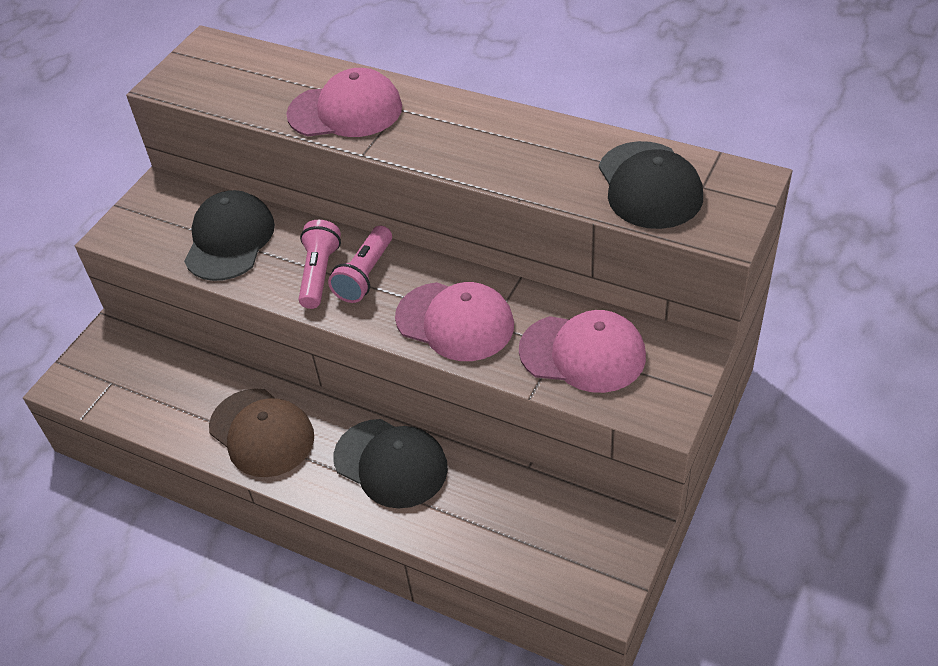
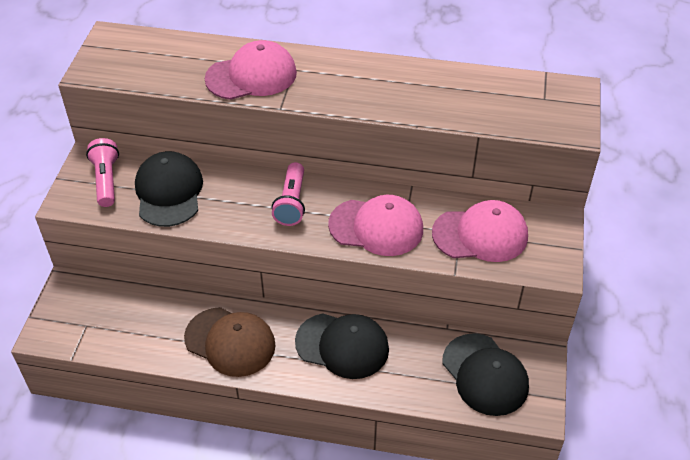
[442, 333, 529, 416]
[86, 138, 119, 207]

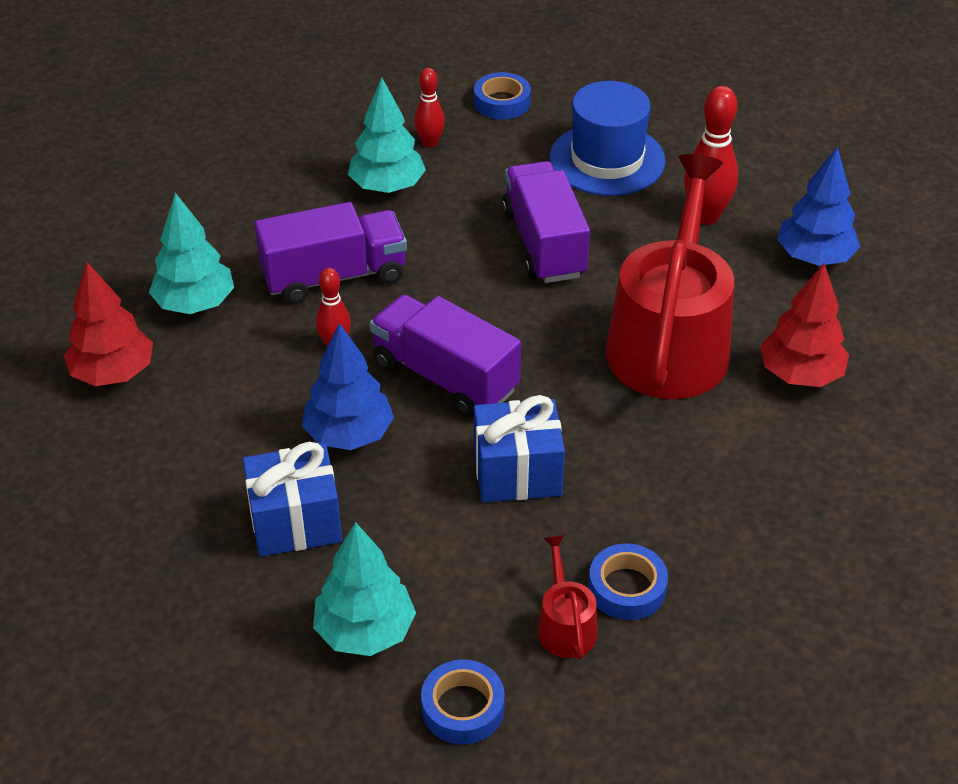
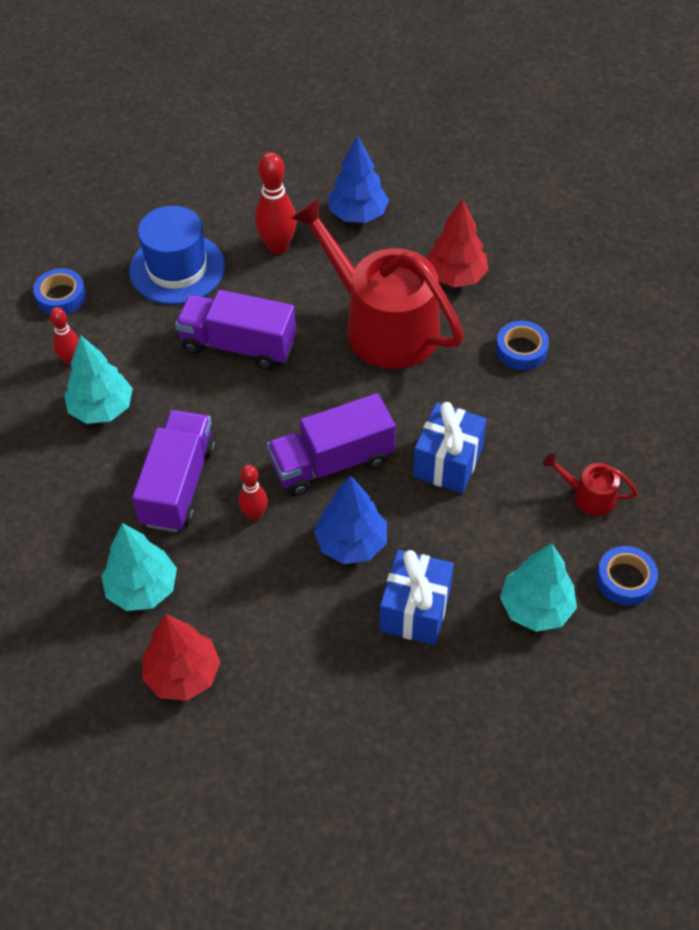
[496, 321, 549, 370]

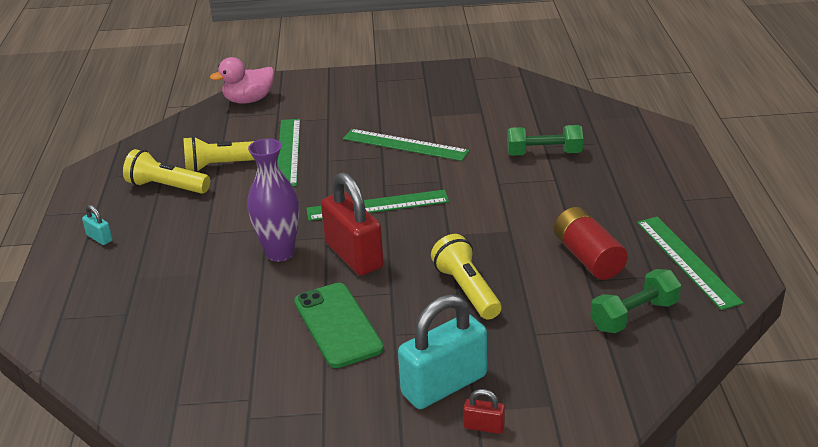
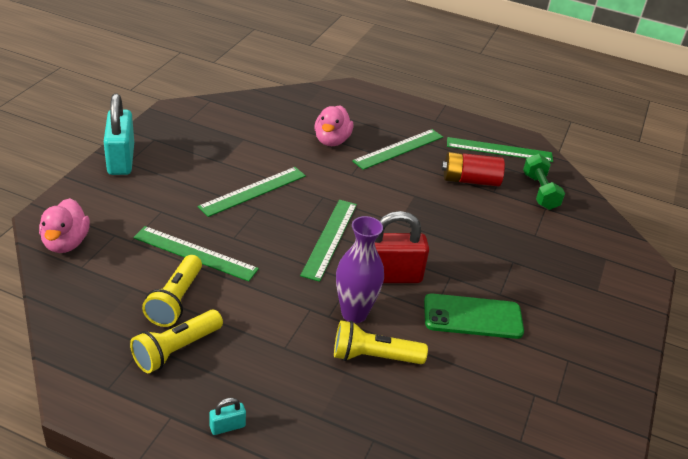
[314, 105, 354, 146]
[334, 320, 428, 364]
[104, 93, 134, 175]
[463, 389, 505, 434] (first image)
[352, 129, 443, 170]

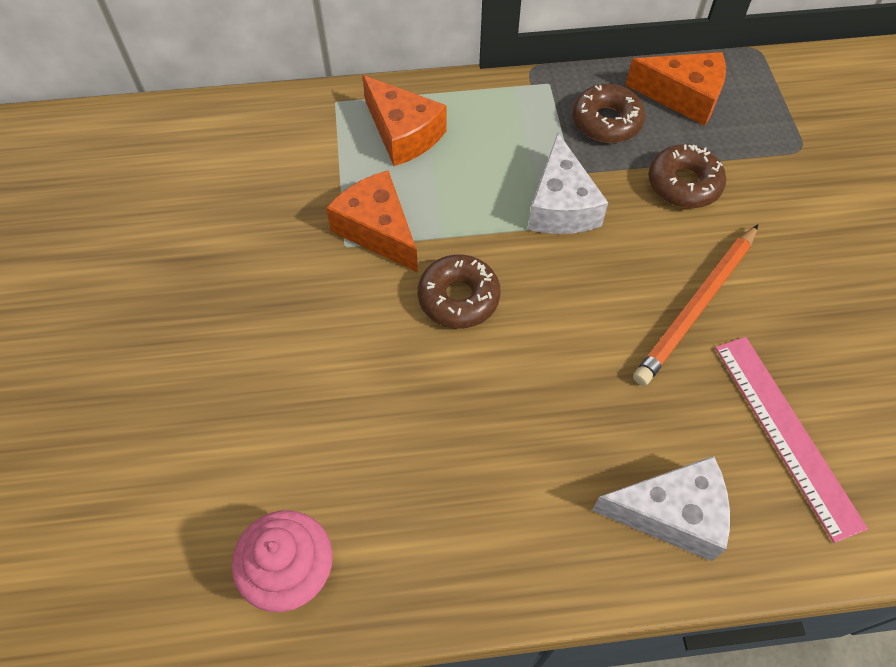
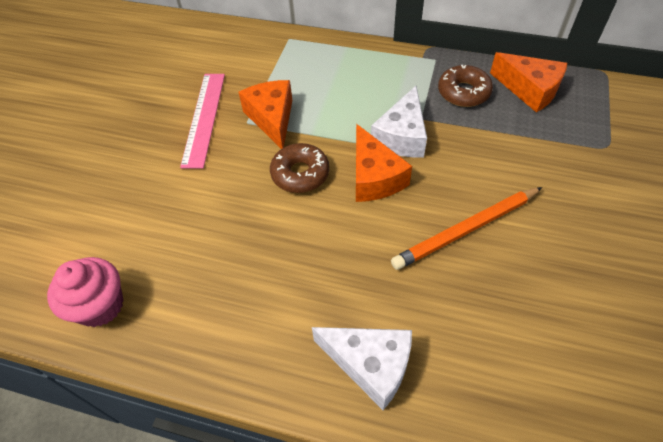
[356, 124, 412, 202]
[648, 144, 726, 208] (first image)
[180, 74, 225, 168]

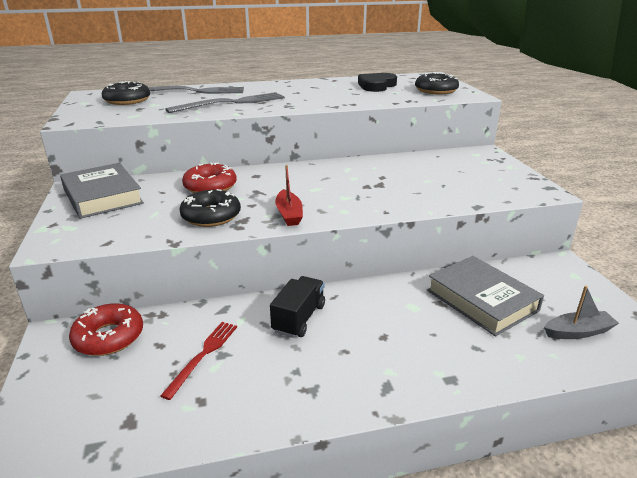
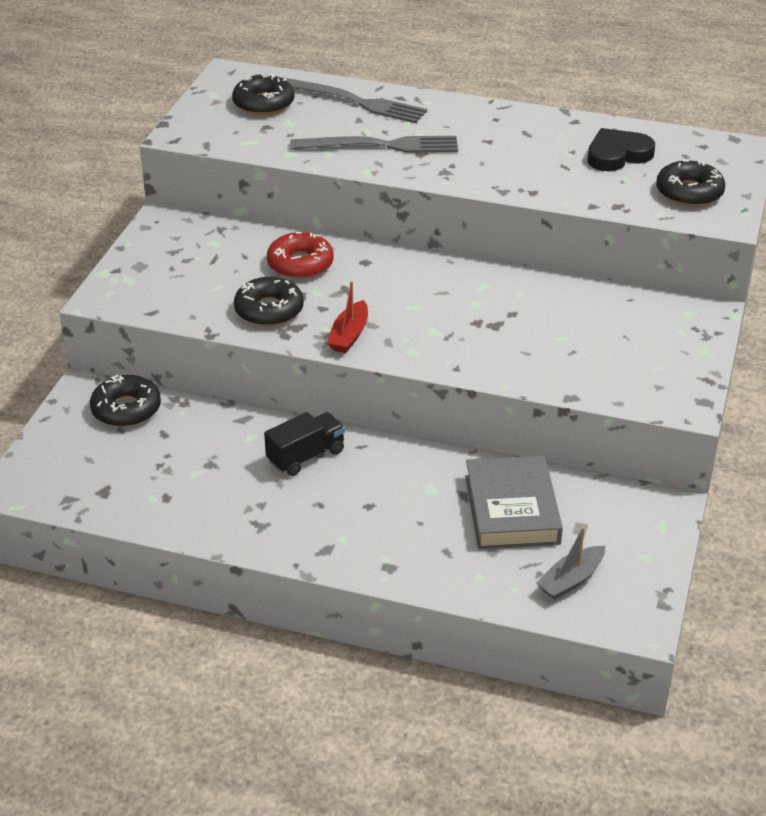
[60, 163, 144, 219] (first image)
[536, 527, 605, 600]
[90, 375, 161, 427]
[160, 322, 237, 400] (first image)

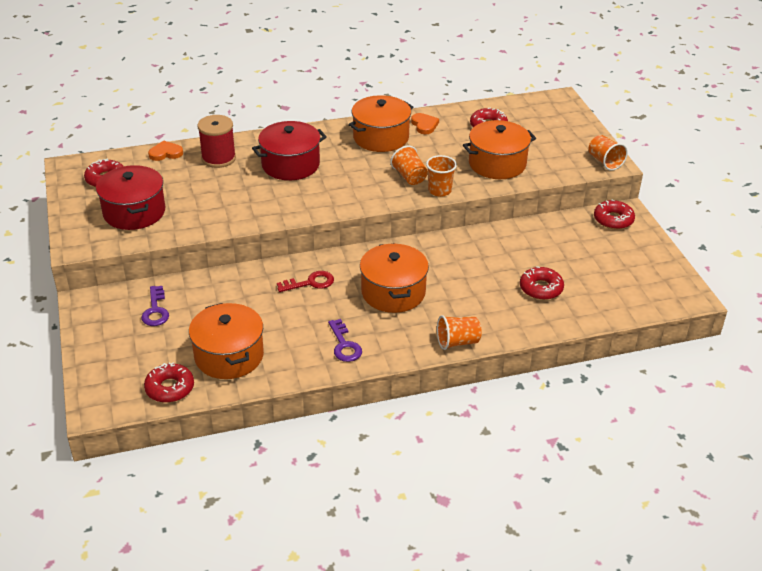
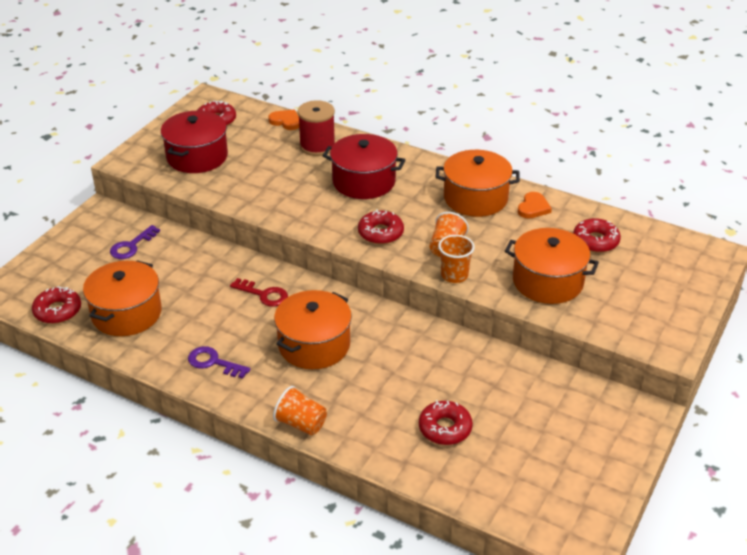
[589, 135, 628, 171] (first image)
[358, 209, 404, 244]
[188, 346, 250, 379]

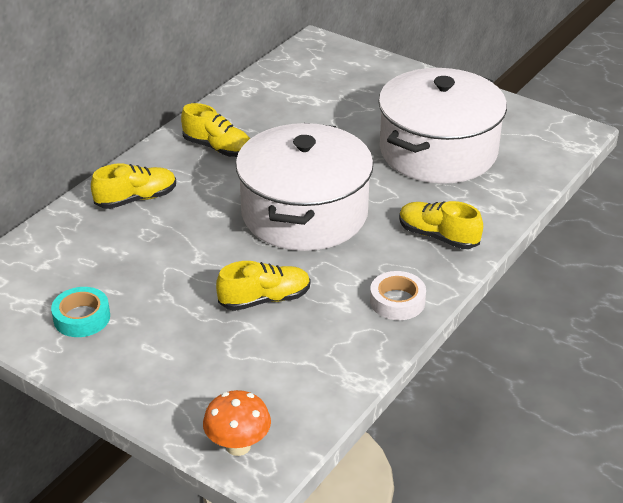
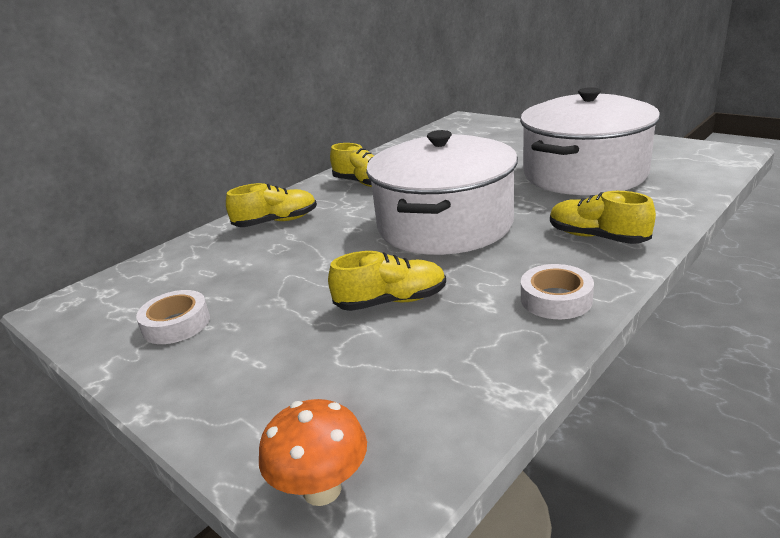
[136, 290, 210, 344]

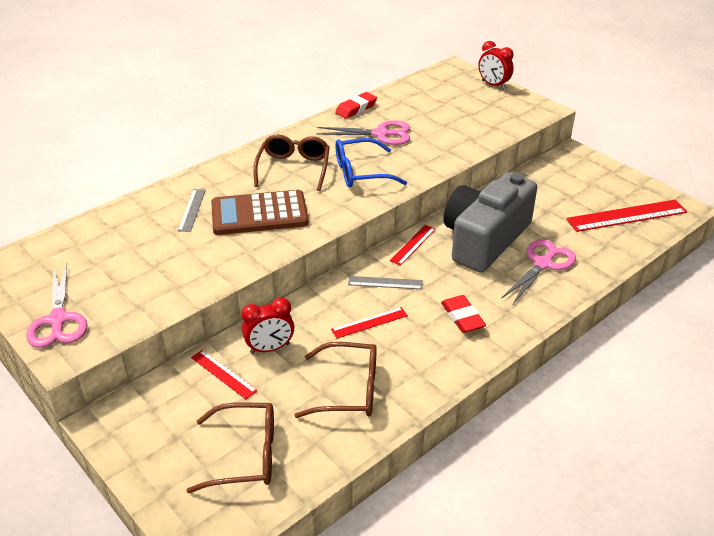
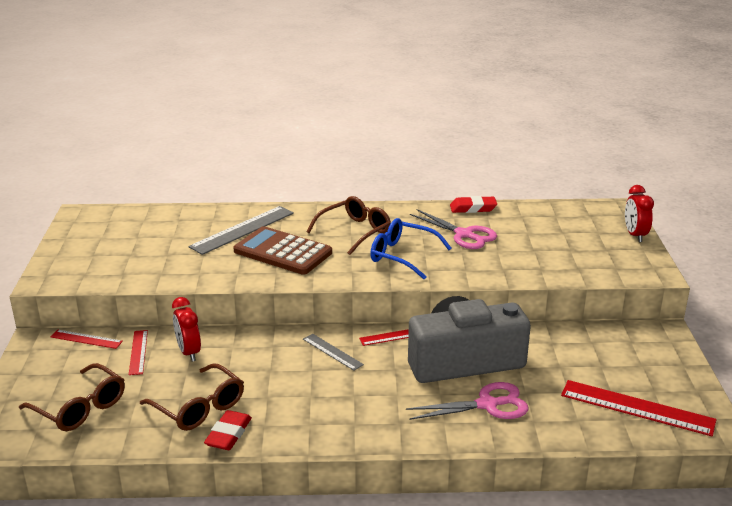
[188, 206, 294, 255]
[26, 264, 88, 348] (first image)
[204, 410, 252, 450]
[172, 297, 201, 362]
[51, 330, 123, 349]

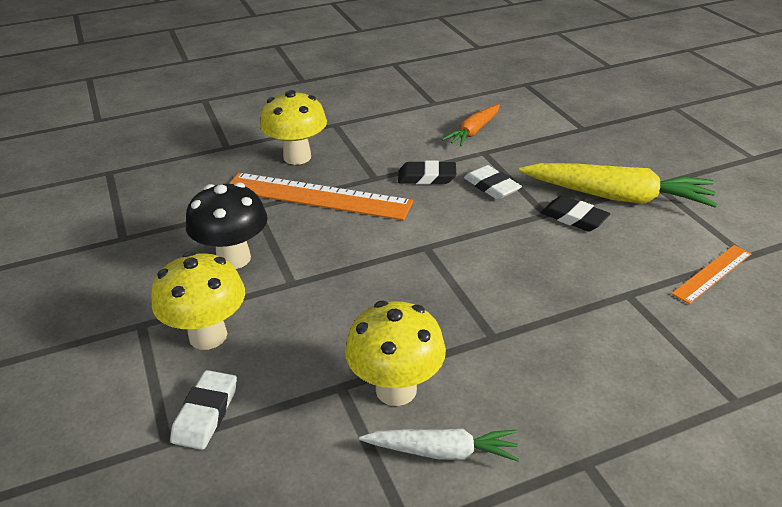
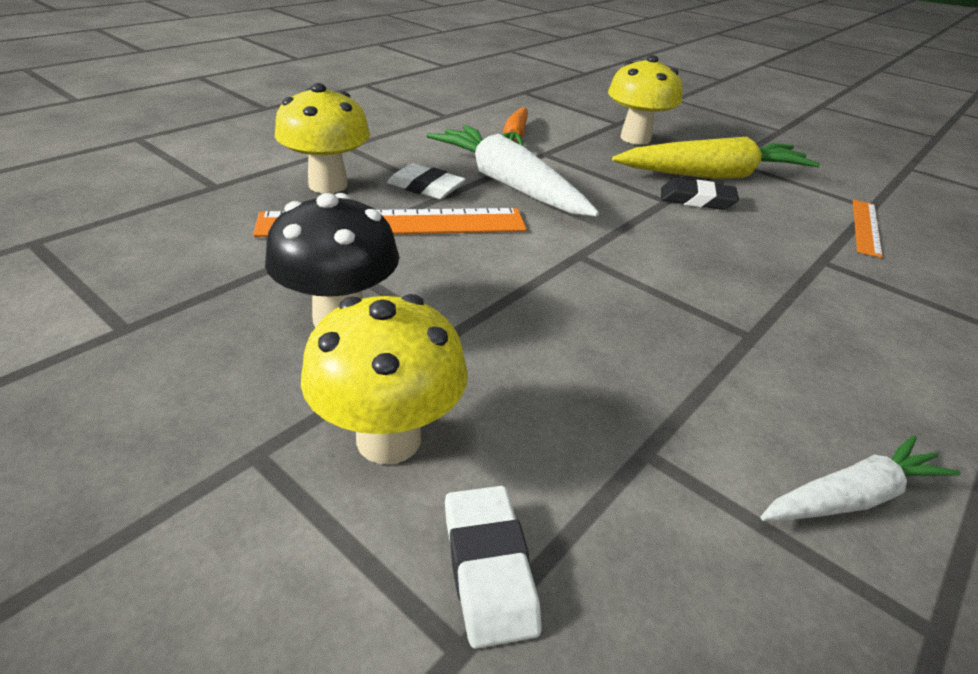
[426, 125, 599, 217]
[387, 163, 466, 199]
[608, 55, 683, 145]

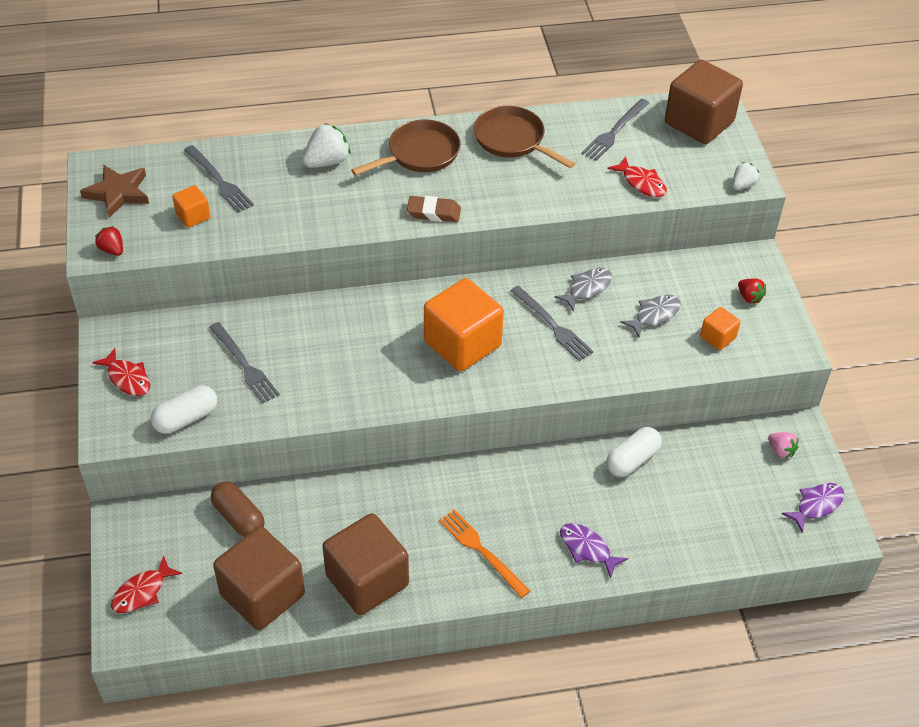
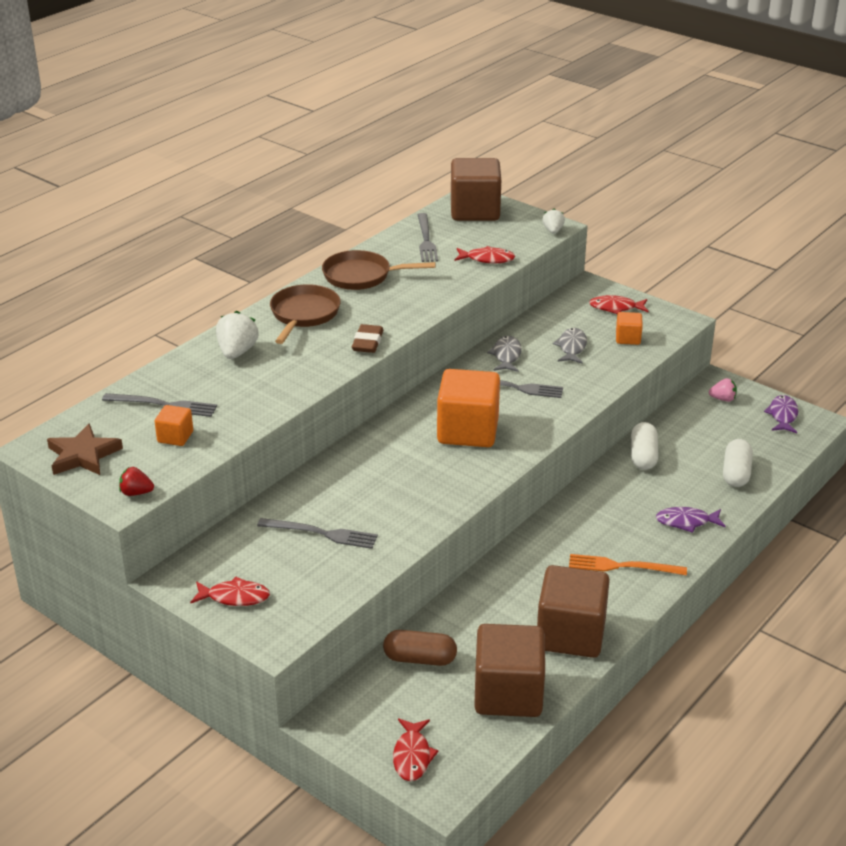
[352, 324, 384, 353]
[589, 295, 648, 314]
[723, 439, 753, 487]

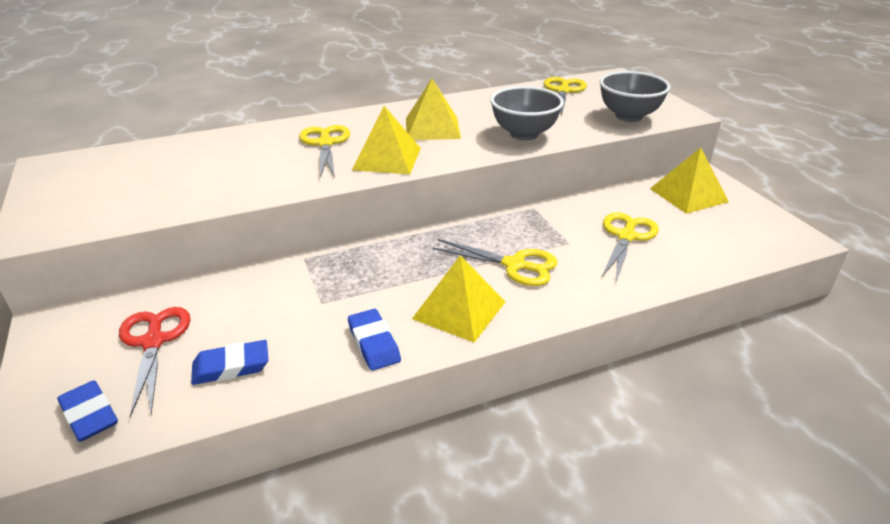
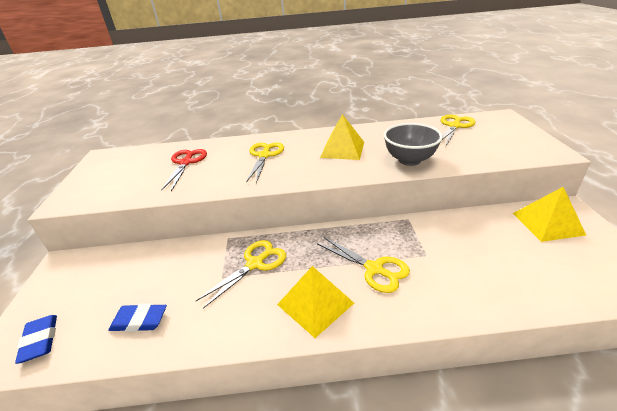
[600, 71, 671, 122] (first image)
[352, 106, 421, 174] (first image)
[196, 240, 286, 309]
[161, 149, 207, 191]
[348, 309, 401, 371] (first image)

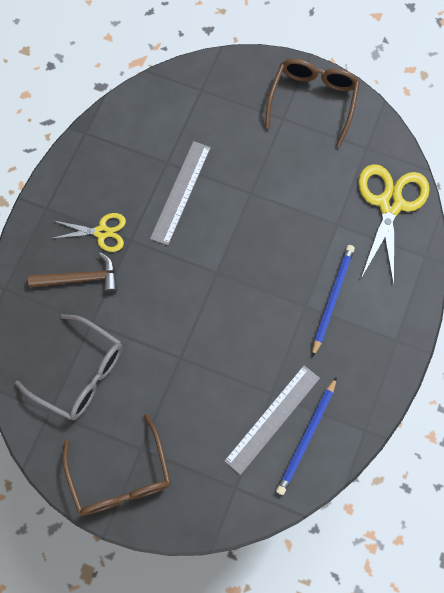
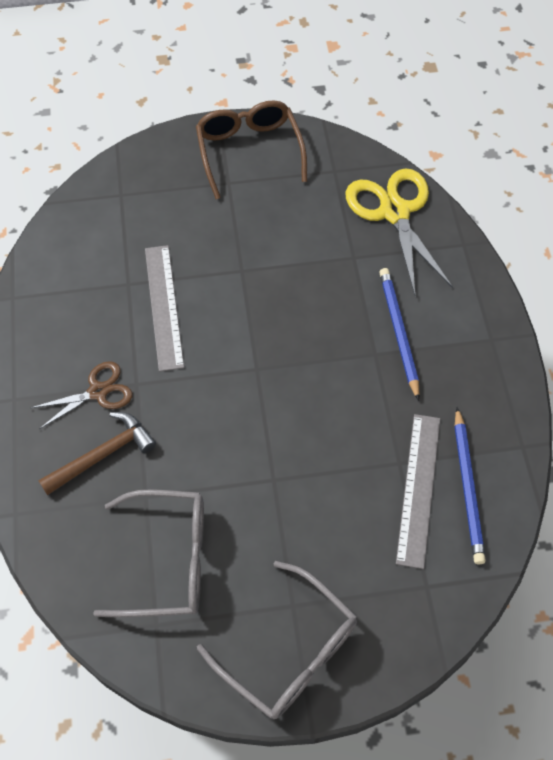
[31, 361, 133, 429]
[197, 561, 357, 719]

